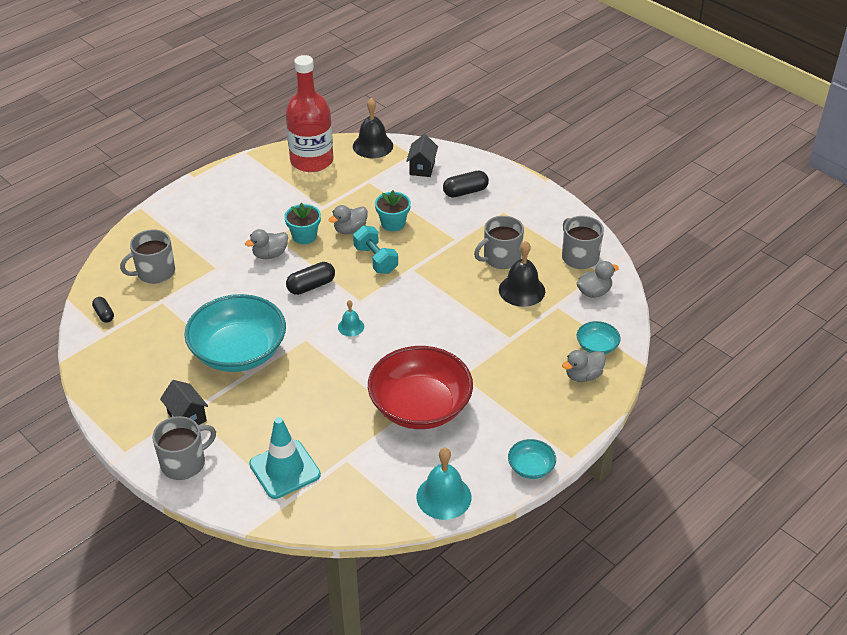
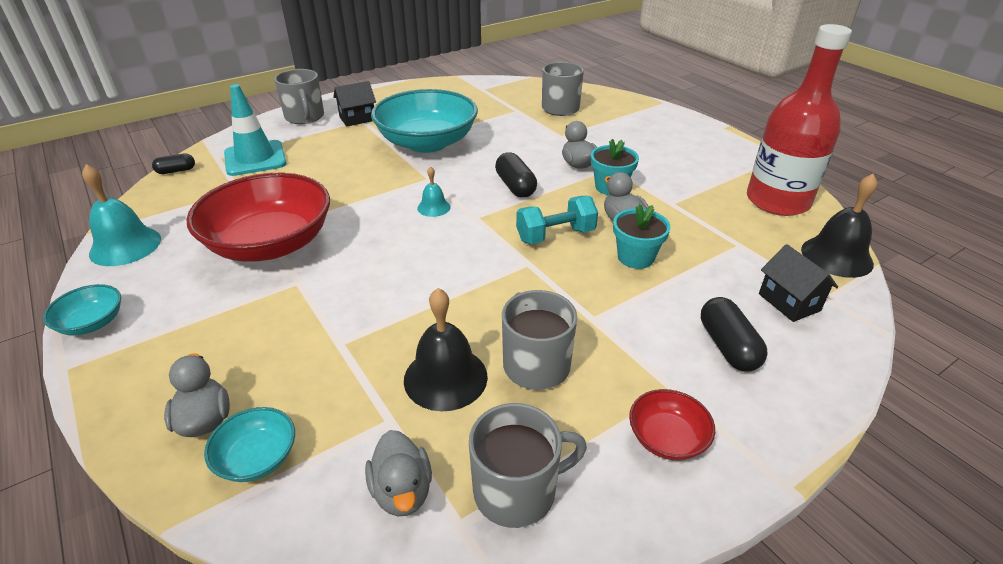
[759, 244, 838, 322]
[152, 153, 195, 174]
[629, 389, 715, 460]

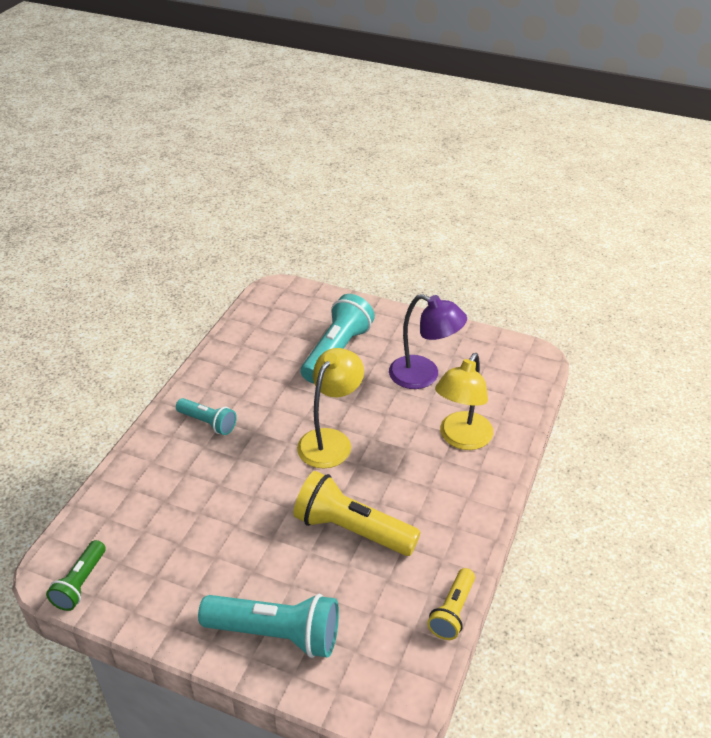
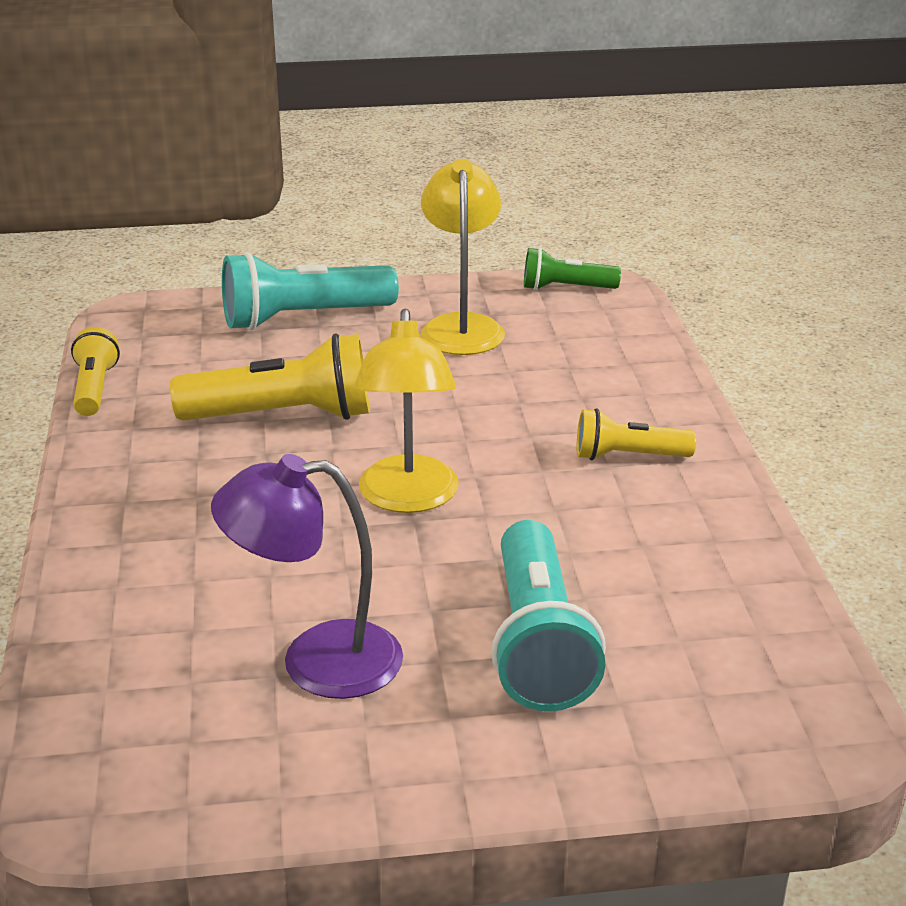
[421, 159, 505, 355]
[577, 408, 696, 460]
[524, 247, 621, 290]

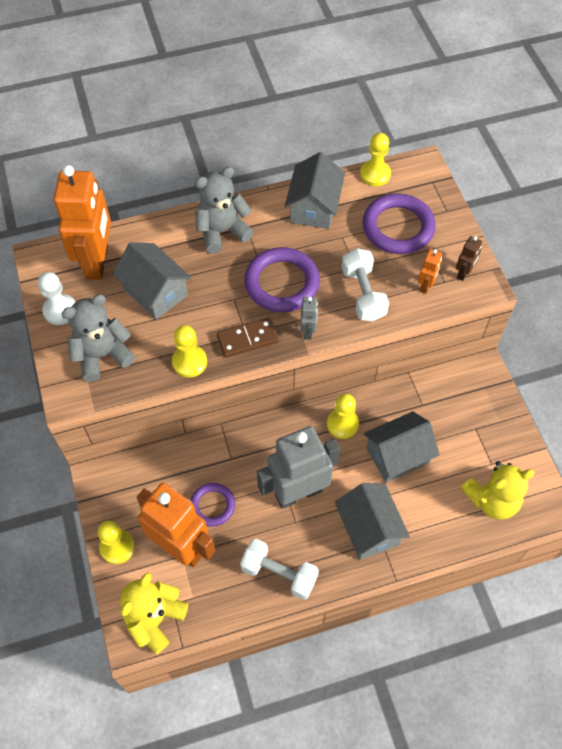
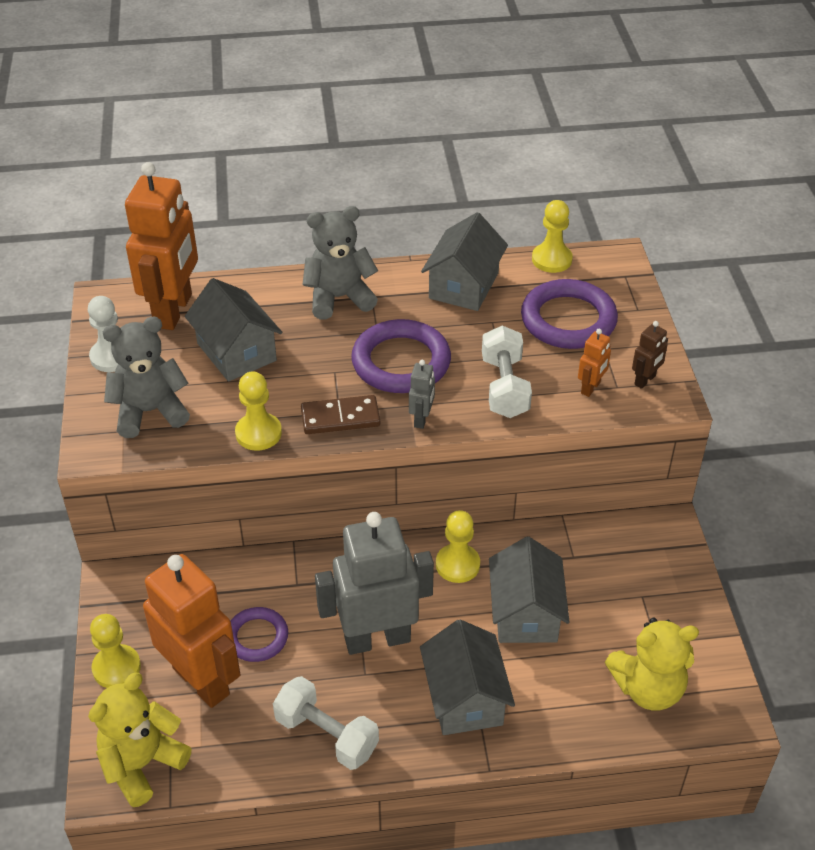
[489, 537, 570, 643]

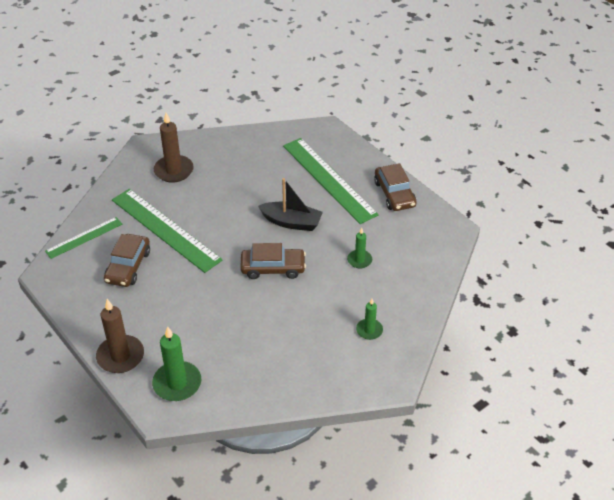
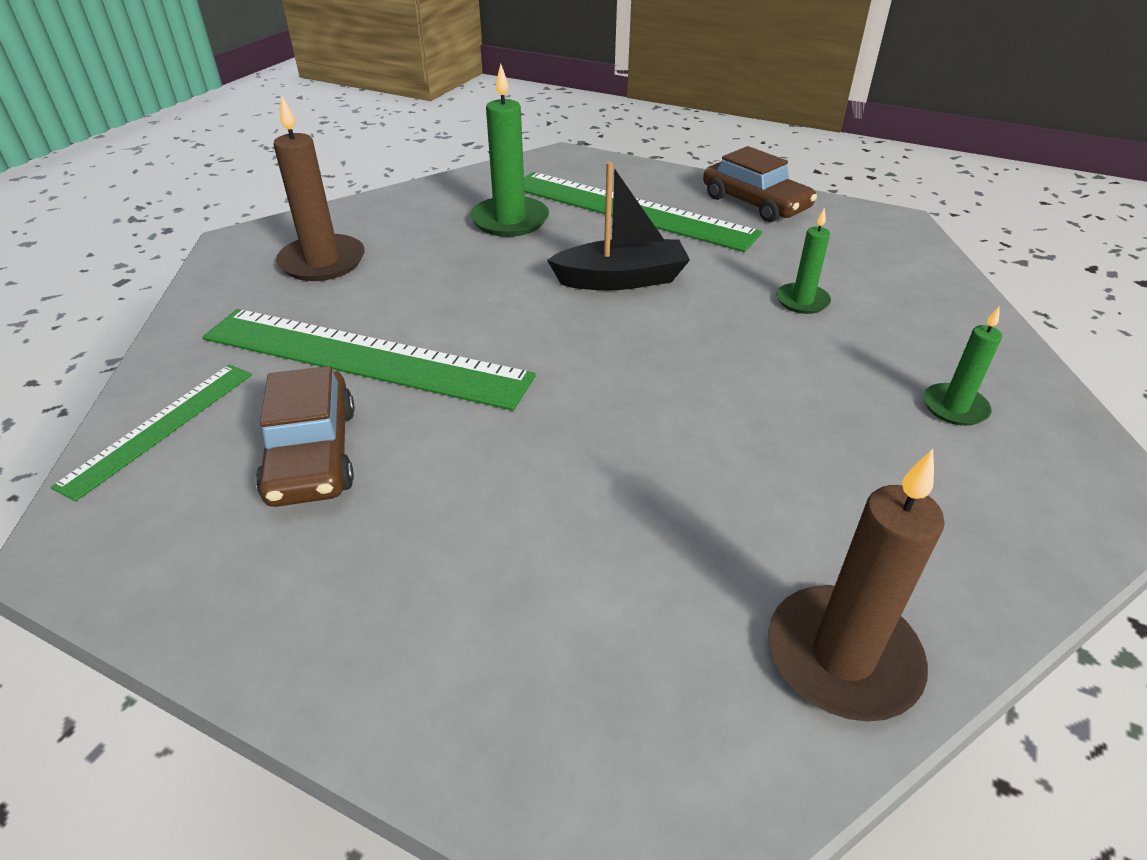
[240, 243, 306, 279] (first image)
[768, 449, 945, 722]
[470, 64, 549, 237]

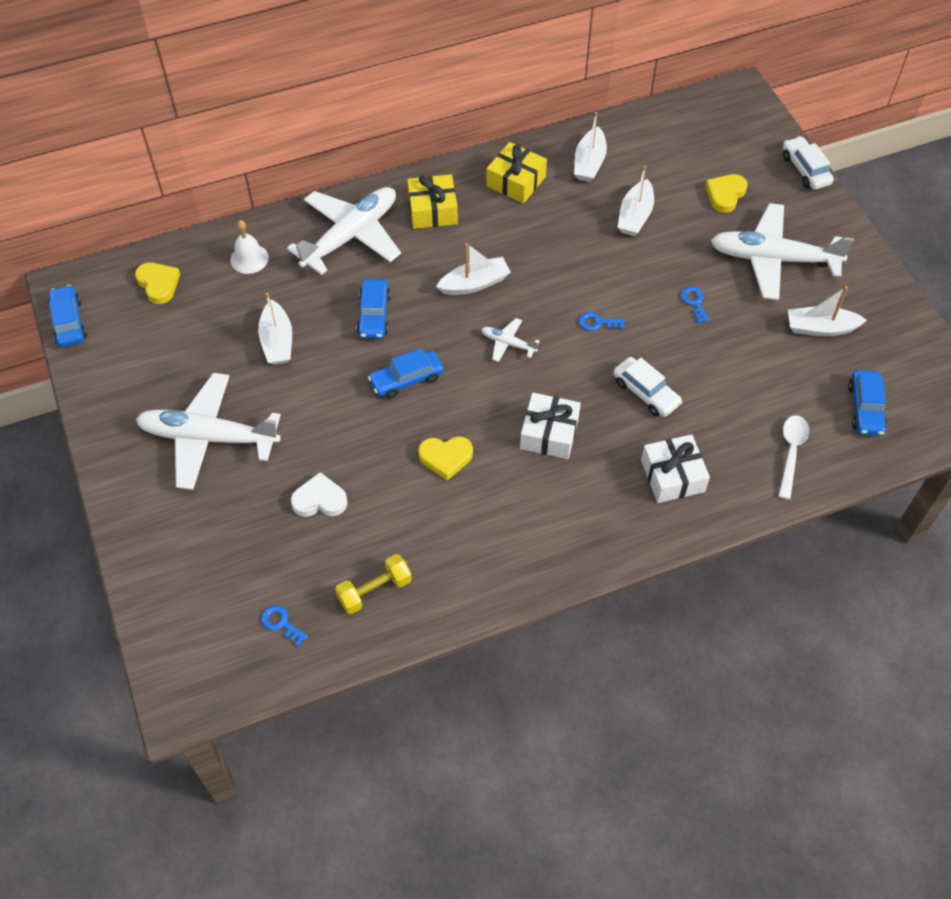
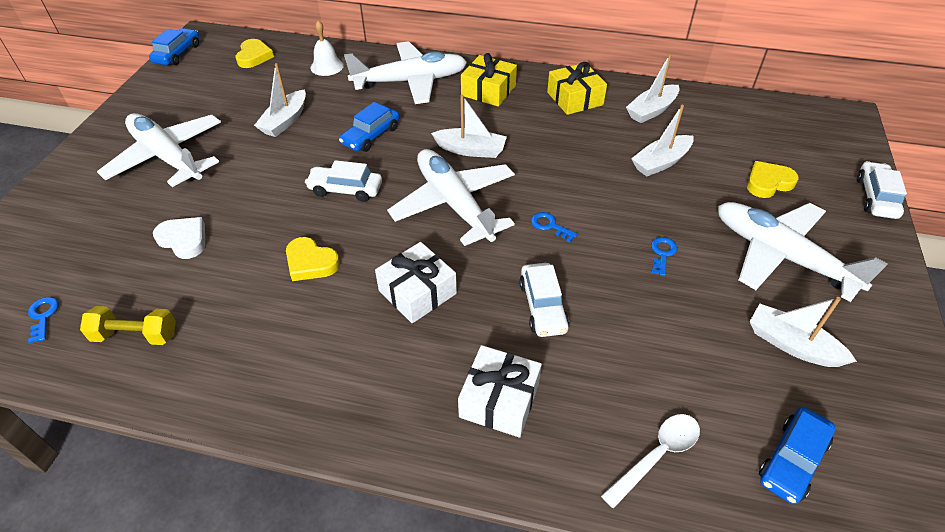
[387, 149, 515, 246]
[305, 160, 382, 202]

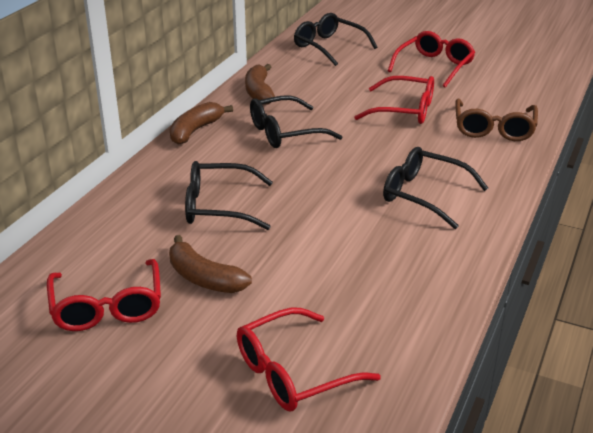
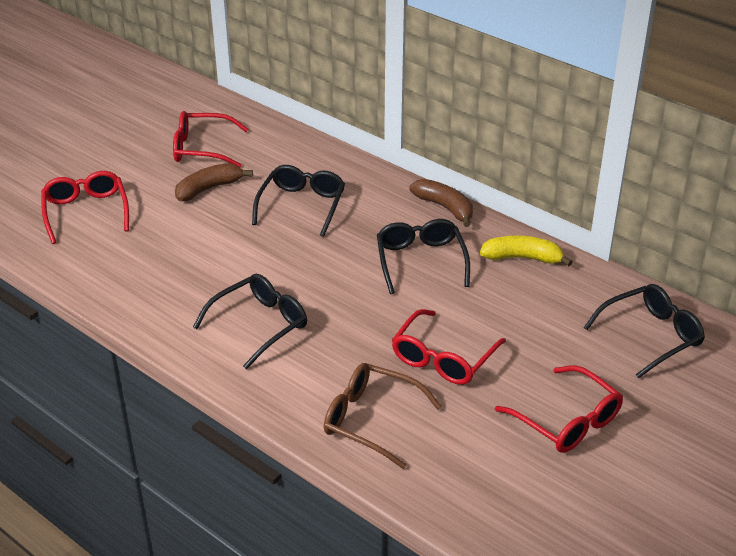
[480, 236, 573, 266]

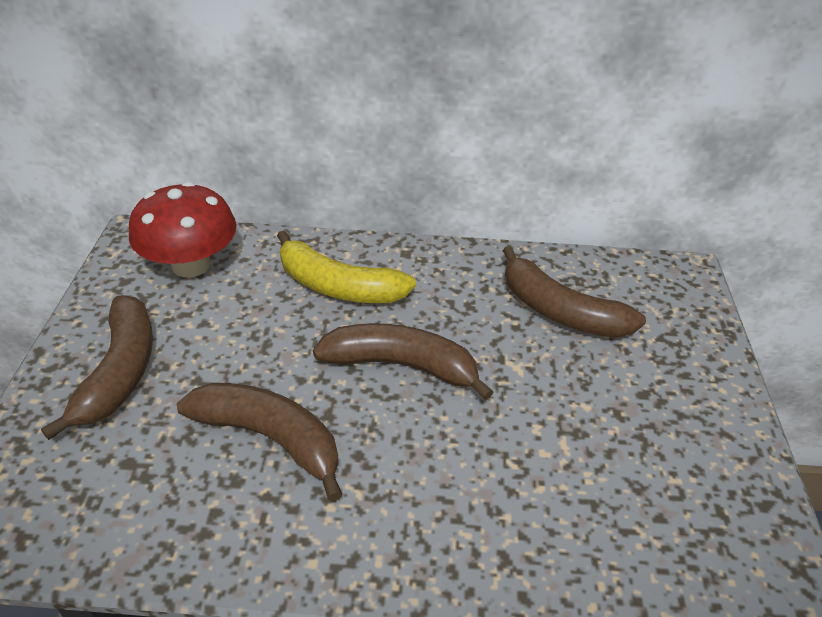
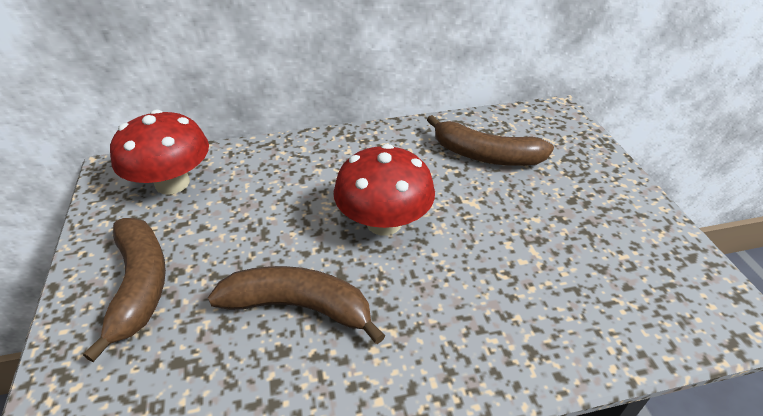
[277, 230, 416, 303] (first image)
[334, 144, 435, 236]

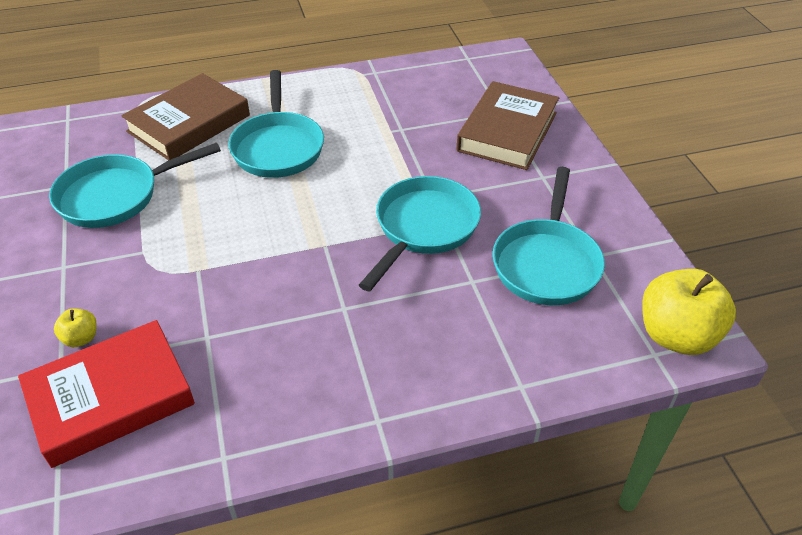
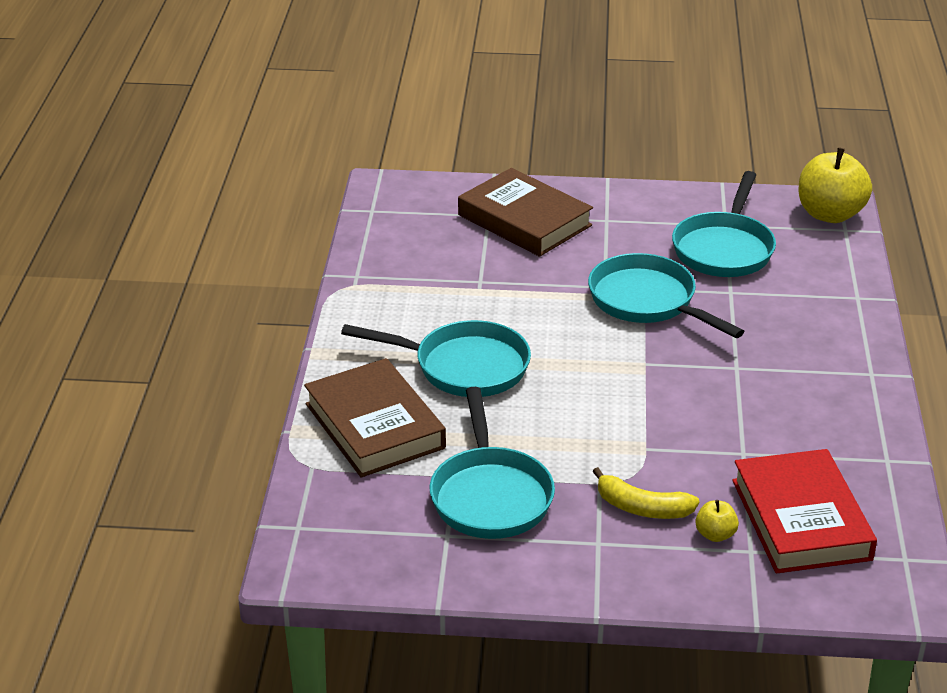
[672, 171, 776, 277]
[592, 467, 700, 519]

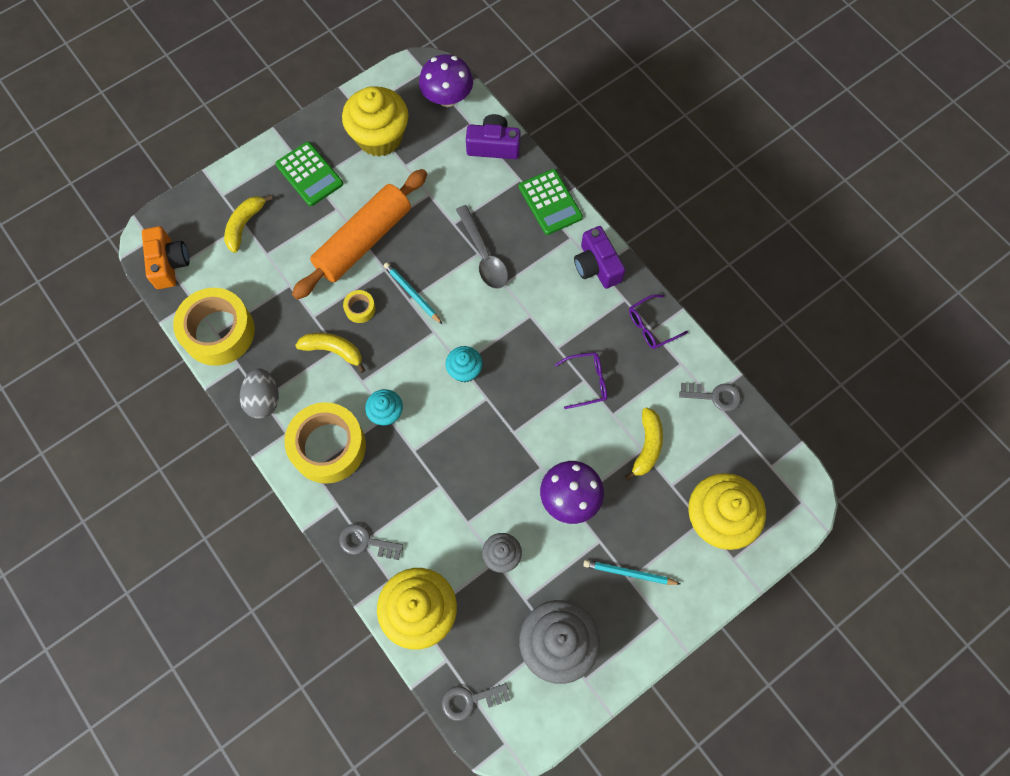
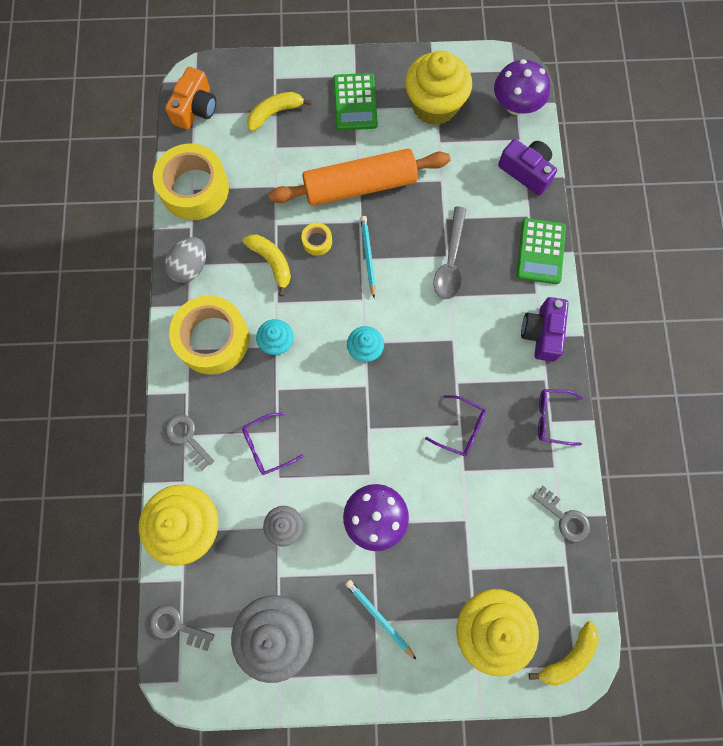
[529, 621, 599, 686]
[242, 412, 303, 475]

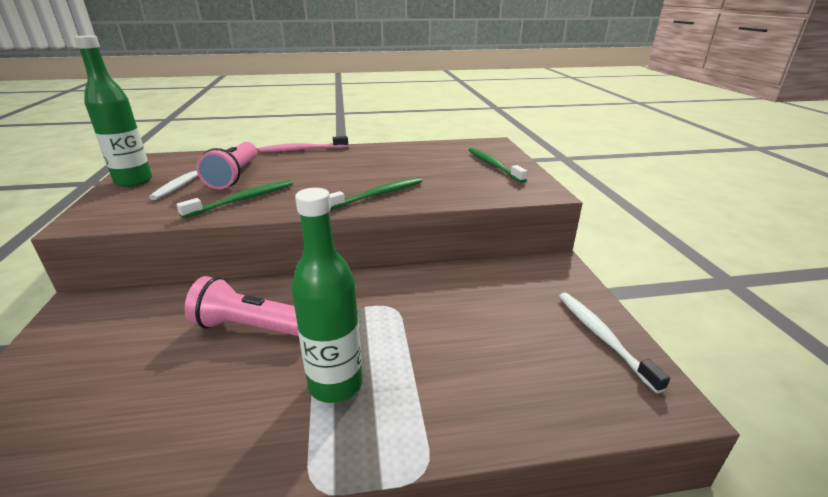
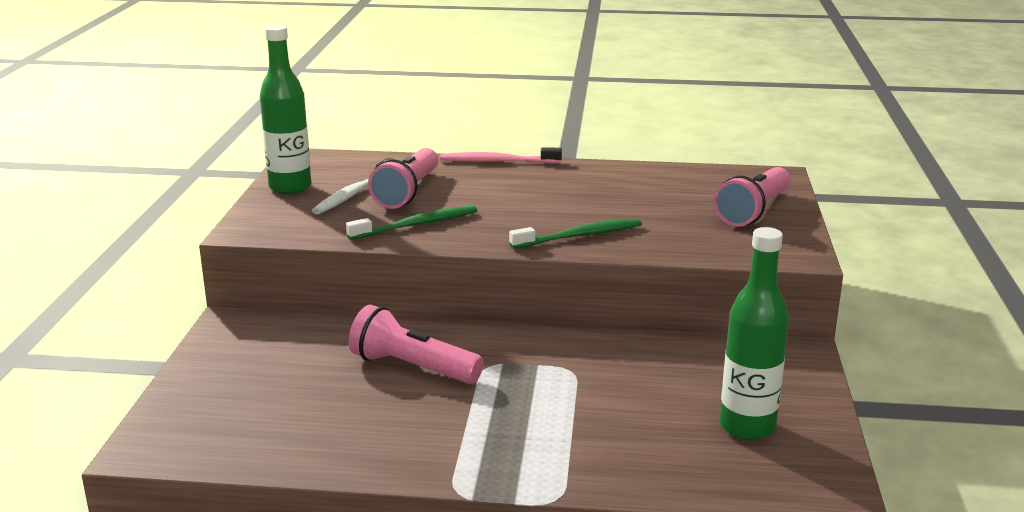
[714, 167, 791, 227]
[720, 227, 789, 440]
[559, 293, 670, 393] (first image)

